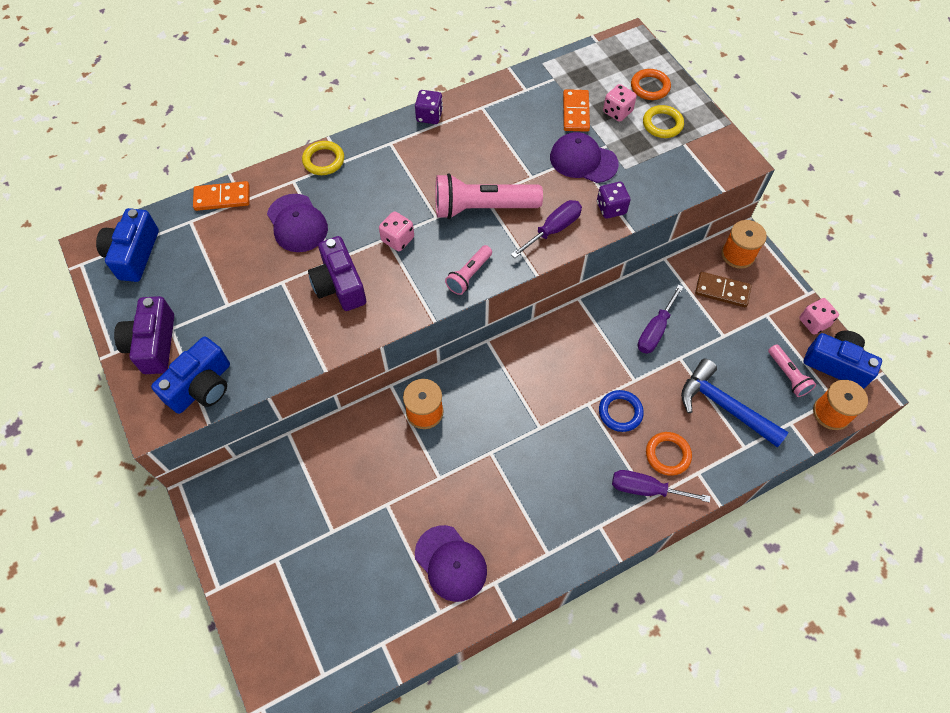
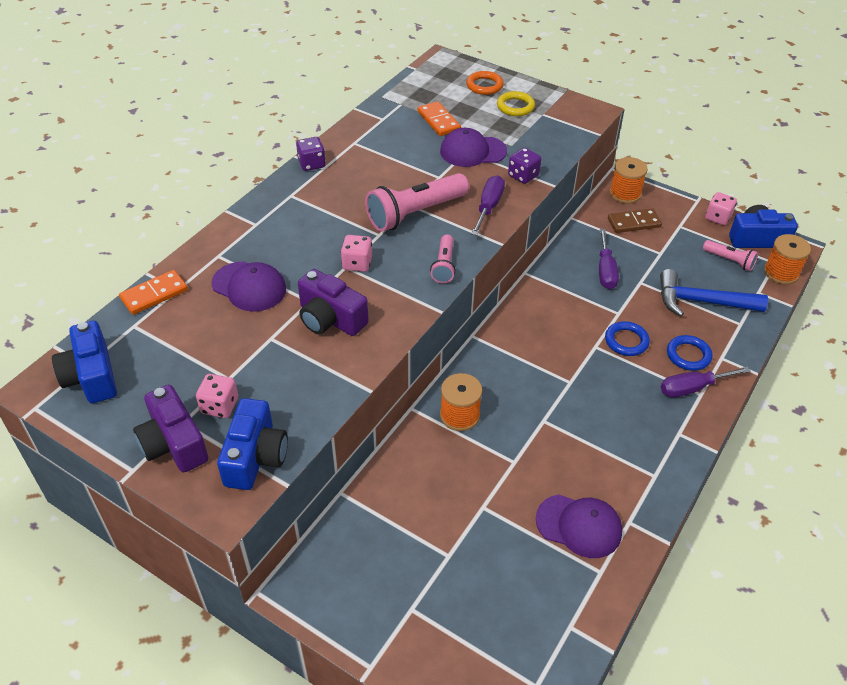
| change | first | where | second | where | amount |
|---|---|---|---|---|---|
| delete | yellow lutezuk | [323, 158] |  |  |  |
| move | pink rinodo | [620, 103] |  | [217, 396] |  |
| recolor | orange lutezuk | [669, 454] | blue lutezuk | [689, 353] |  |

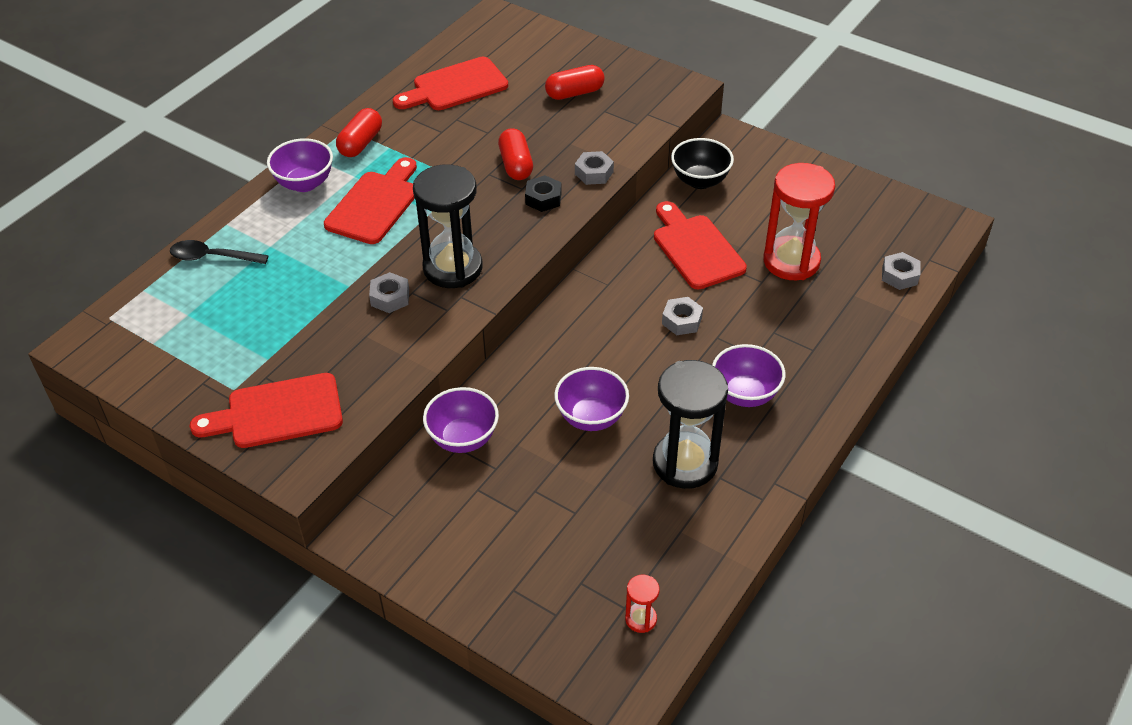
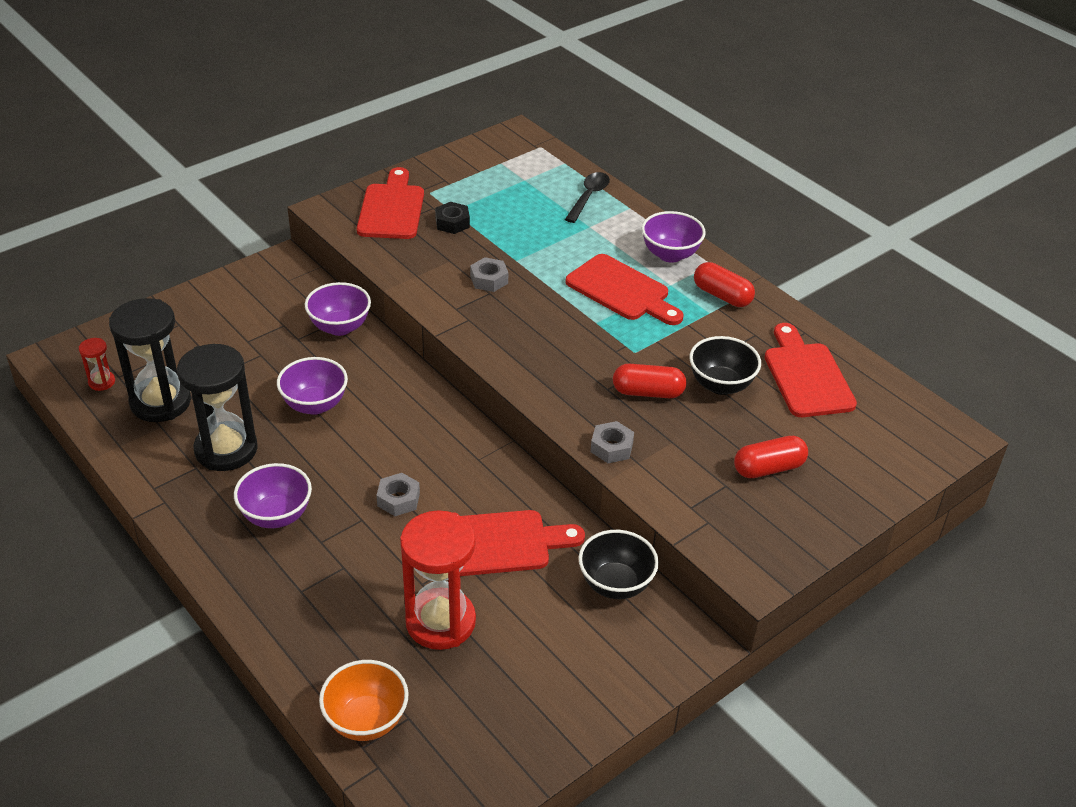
| change | first | where | second | where | amount |
|---|---|---|---|---|---|
| move | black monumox | [448, 226] |  | [150, 360] |  |
| move | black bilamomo | [543, 193] |  | [452, 218] |  |
| rotate | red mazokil | [575, 82] |  | [771, 457] | 75 degrees clockwise |
| replace | grey bilamomo | [901, 271] | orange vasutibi | [364, 700] |  |
| insert |  |  | black vasutibi | [725, 365] |  |

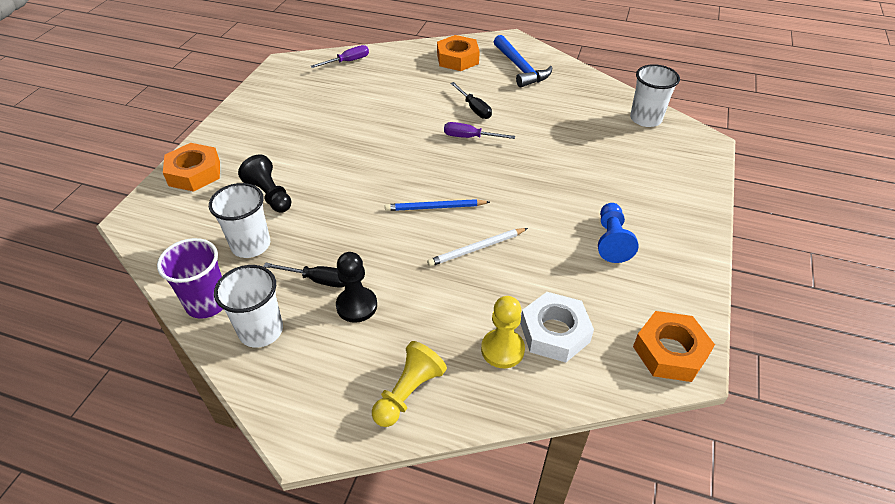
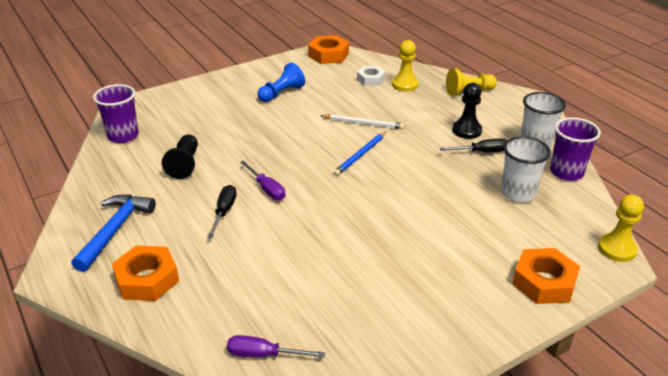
| change | first | where | second | where | amount |
|---|---|---|---|---|---|
| move | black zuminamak | [264, 184] |  | [180, 156] |  |
| rotate | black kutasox | [304, 275] |  | [473, 146] | 120 degrees clockwise |
| rotate | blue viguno | [437, 205] |  | [359, 154] | 90 degrees clockwise |
| resize | white bilamomo | [557, 327] |  | [371, 76] | x0.65 |
| recolor | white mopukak | [655, 95] | purple mopukak | [116, 113] |  |
| insert |  |  | yellow zuminamak | [621, 228] |  |

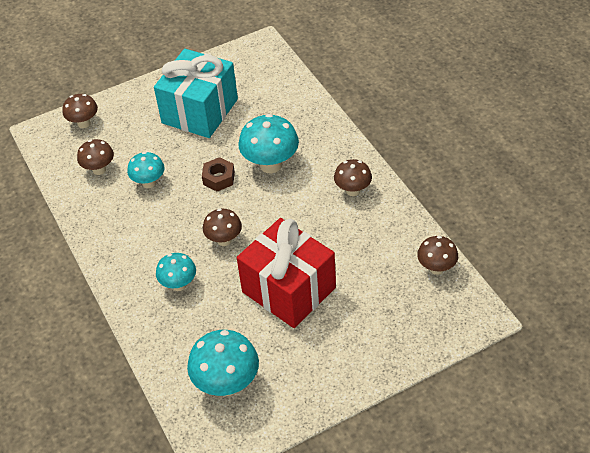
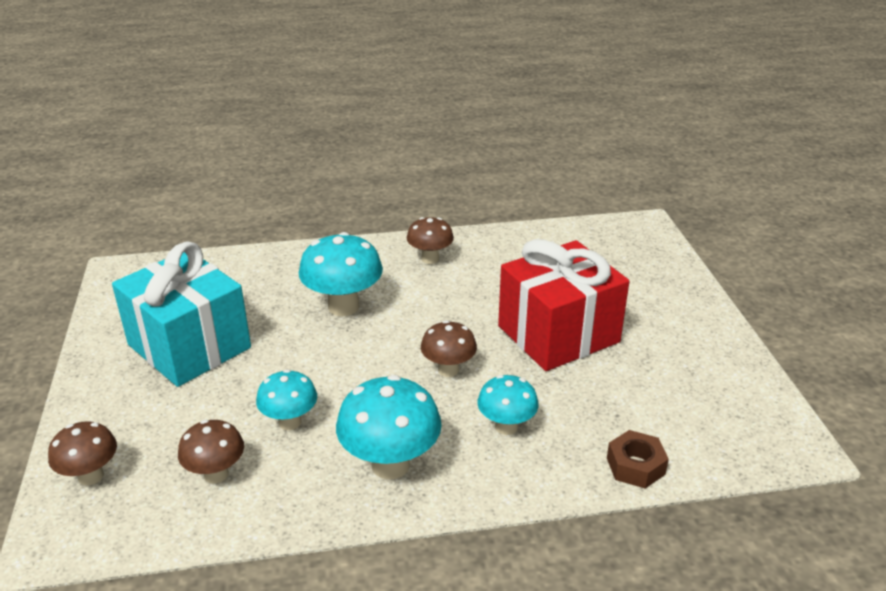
| change | first | where | second | where | amount |
|---|---|---|---|---|---|
| move | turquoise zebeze | [223, 363] |  | [389, 427] |  |
| move | brown bilamomo | [218, 174] |  | [638, 459] |  |
| delete | brown zebeze | [437, 255] |  |  |  |

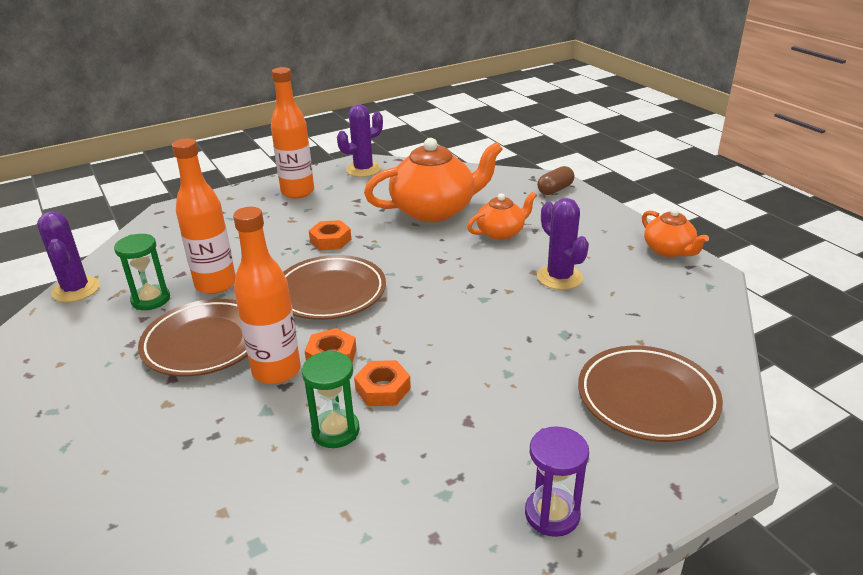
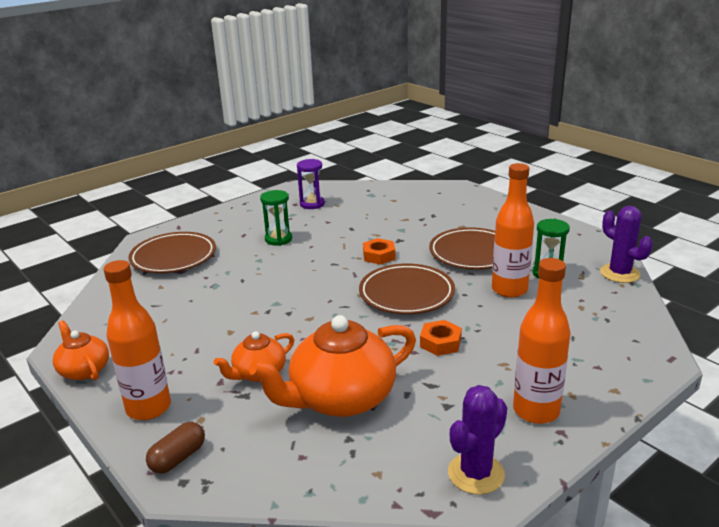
| change | first | where | second | where | amount |
|---|---|---|---|---|---|
| move | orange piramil | [267, 295] |  | [137, 340] |  |
| move | green monumox | [331, 399] |  | [276, 218] |  |
| delete | orange bilamomo | [382, 383] |  |  |  |
| move | purple monumox | [557, 481] |  | [311, 184] |  |
| delete | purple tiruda | [563, 244] |  |  |  |

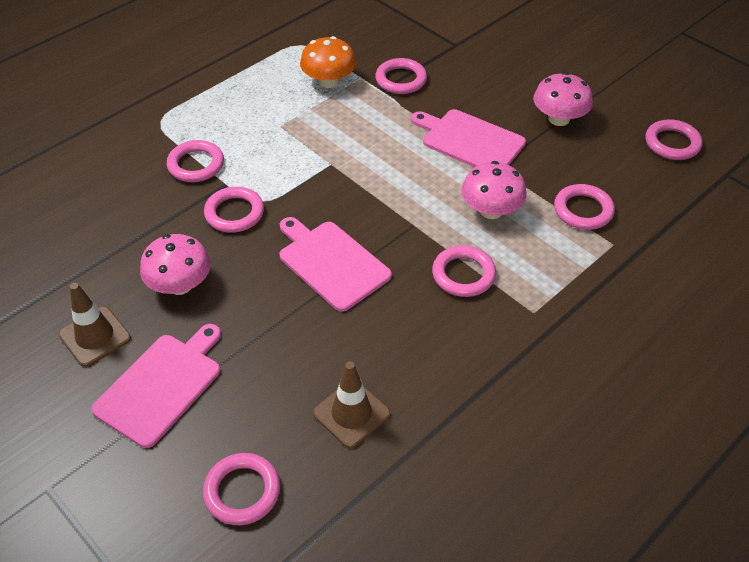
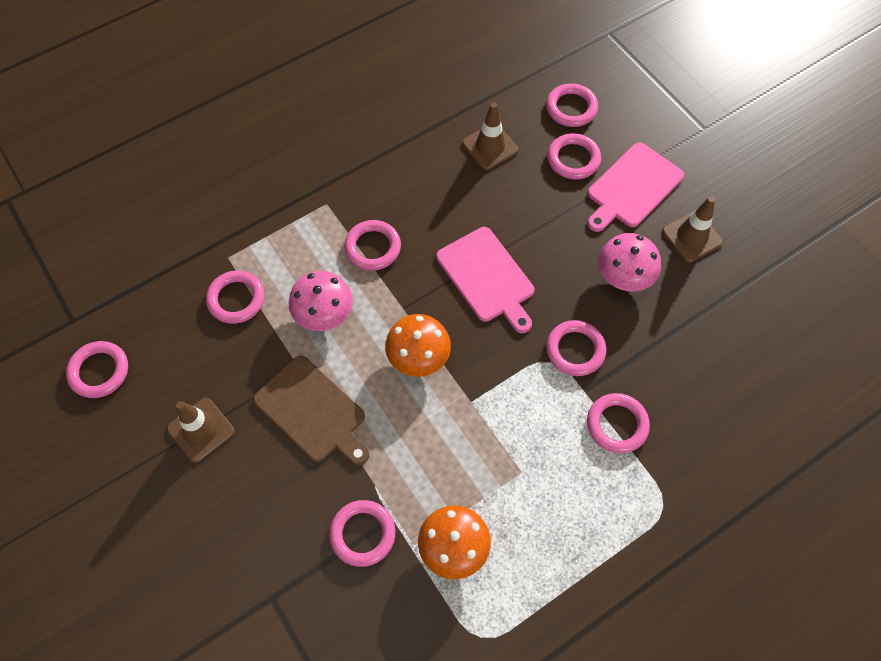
| change | first | where | second | where | amount |
|---|---|---|---|---|---|
| recolor | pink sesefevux | [468, 138] | brown sesefevux | [311, 410] |  |
| replace | pink zebeze | [563, 99] | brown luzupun | [200, 430] |  |
| insert |  |  | orange zebeze | [418, 345] |  |
| insert |  |  | pink lutezuk | [574, 156] |  |

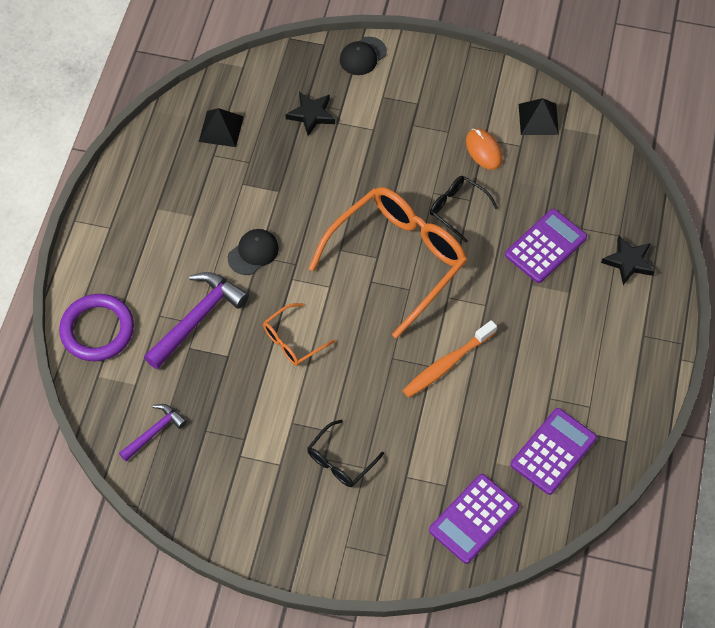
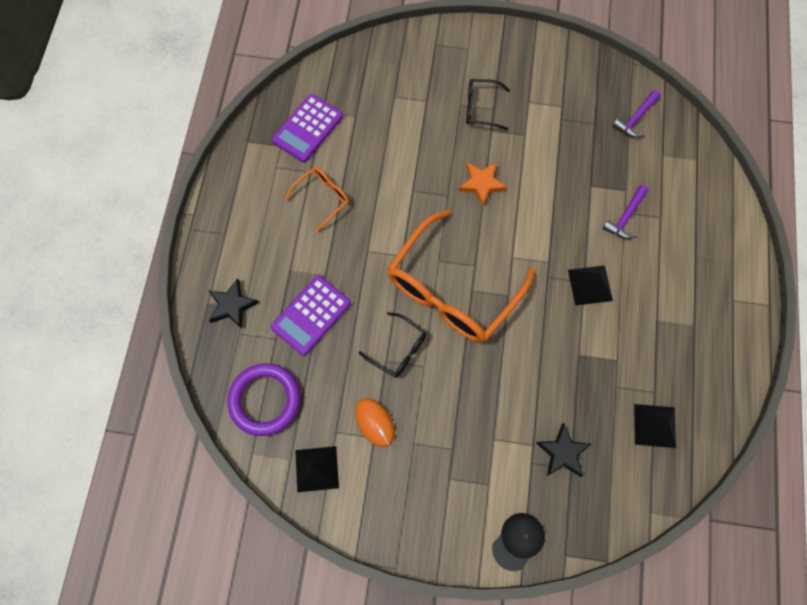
| change | first | where | second | where | amount |
|---|---|---|---|---|---|
| move | purple lutezuk | [96, 327] |  | [263, 399] |  |
| resize | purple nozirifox | [196, 320] |  | [625, 212] | x0.58 |
| replace | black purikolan | [253, 252] | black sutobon | [590, 285] |  |
| move | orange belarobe | [299, 334] |  | [317, 199] |  |
| rotate | black belarobe | [345, 453] |  | [488, 104] | 120 degrees counterclockwise |
| delete | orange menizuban | [449, 359] |  |  |  |
| delete | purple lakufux | [474, 519] |  |  |  |
| insert |  |  | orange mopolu | [482, 184] |  |

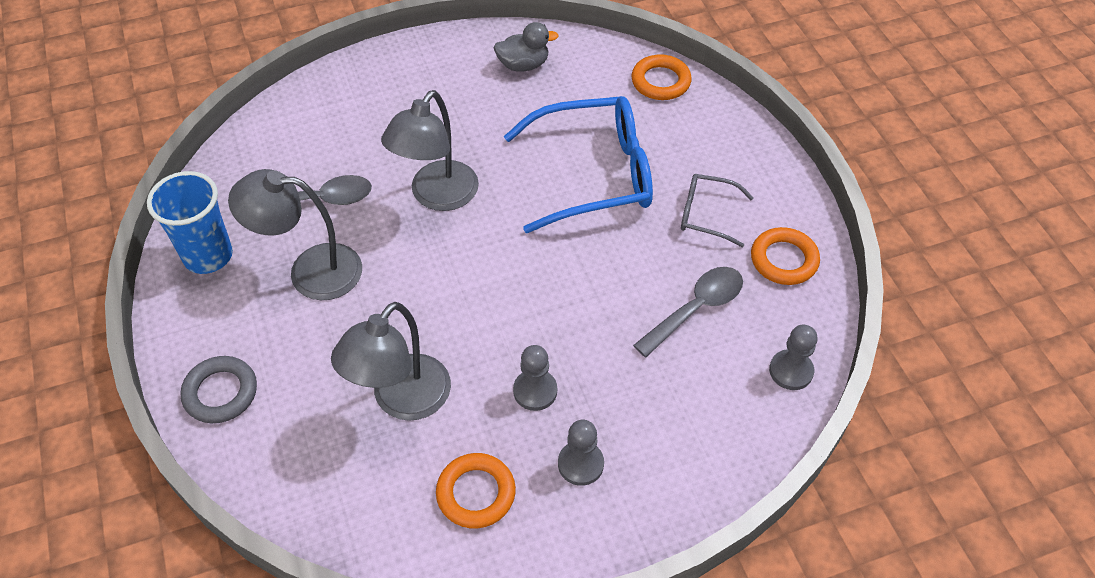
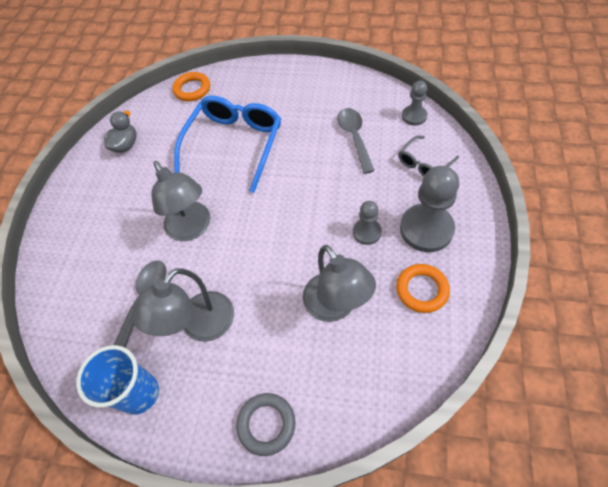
| change | first | where | second | where | amount |
|---|---|---|---|---|---|
| resize | grey zuminamak | [581, 453] |  | [429, 209] | x1.83 |
| move | grey belarobe | [717, 210] |  | [429, 156] |  |
| delete | orange lutezuk | [785, 256] |  |  |  |

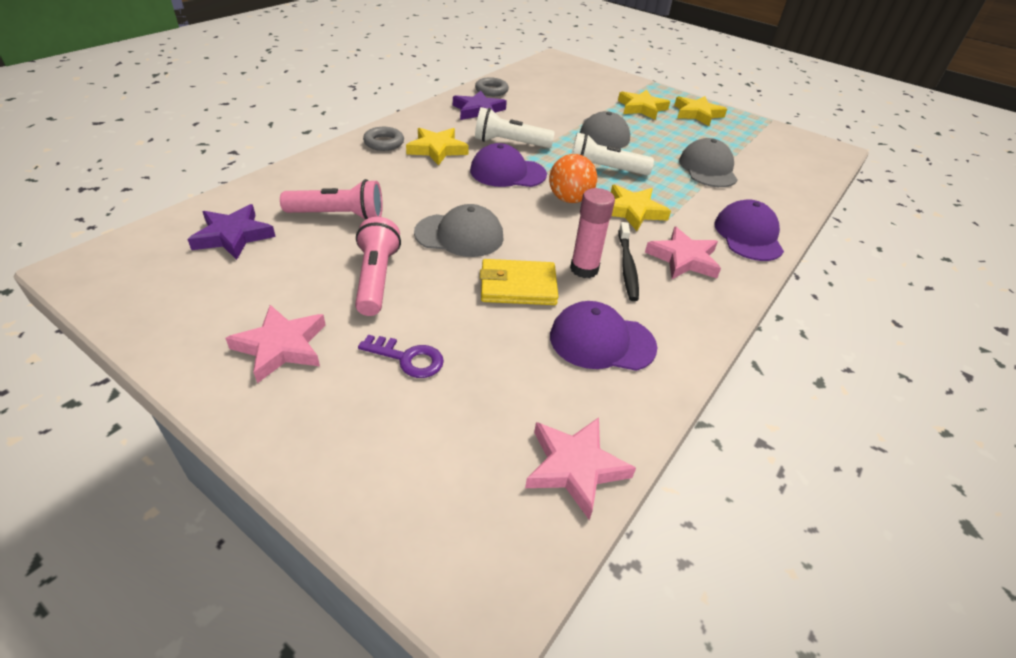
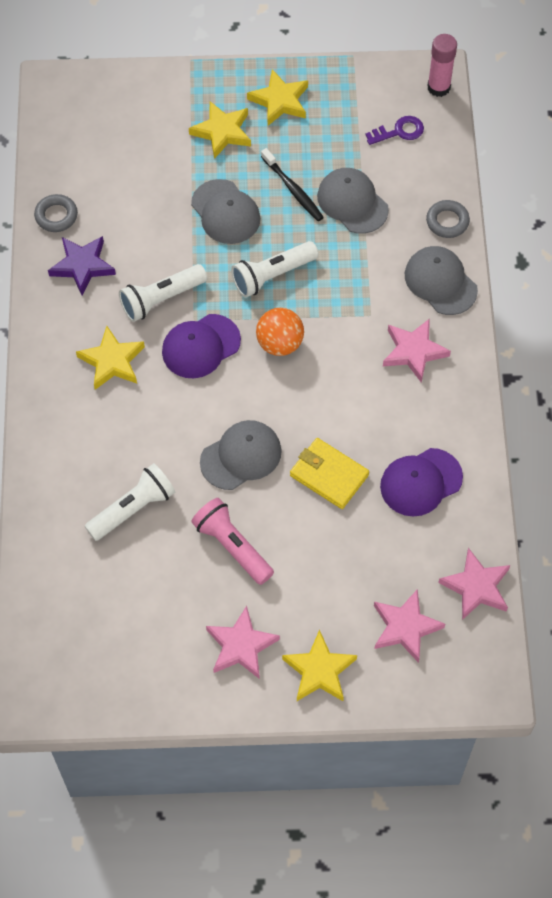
| change | first | where | second | where | amount |
|---|---|---|---|---|---|
| delete | purple mopolu | [231, 232] |  |  |  |
| recolor | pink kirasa | [331, 199] | white kirasa | [130, 502] |  |
| move | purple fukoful | [401, 356] |  | [395, 130] |  |
| move | grey lutezuk | [383, 139] |  | [448, 219] |  |
| rotate | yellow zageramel | [519, 282] |  | [329, 473] | 75 degrees clockwise |
| move | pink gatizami | [592, 233] |  | [442, 65] |  |
| move | yellow mopolu | [641, 208] |  | [319, 665] |  |
| move | black menizuban | [629, 261] |  | [292, 184] |  |
| recolor | purple purikolan | [749, 230] | grey purikolan | [441, 280] |  |
| insert |  |  | pink mopolu | [409, 626] |  |

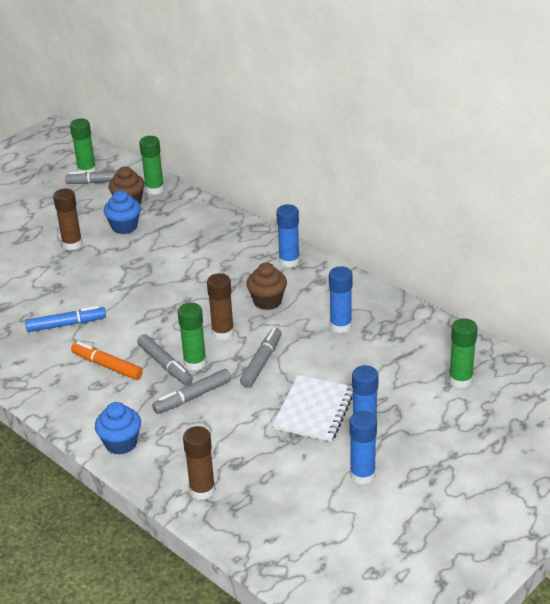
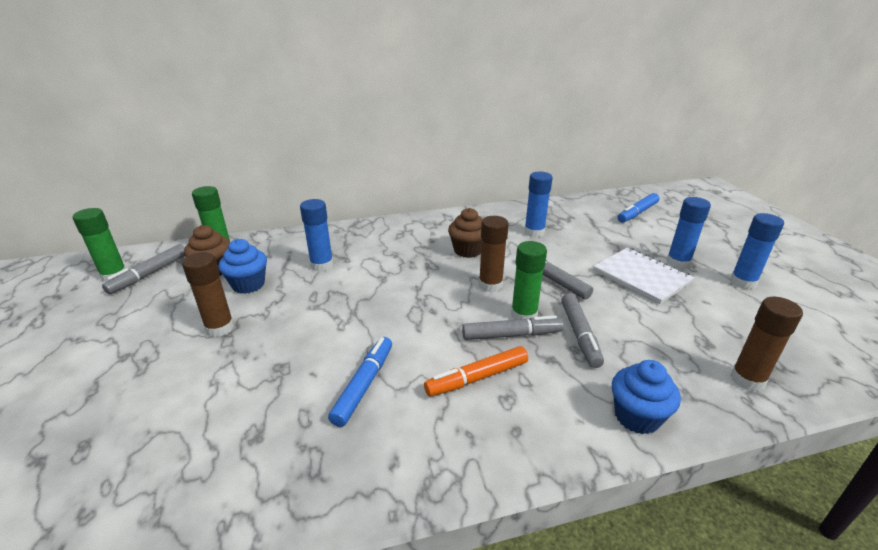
| change | first | where | second | where | amount |
|---|---|---|---|---|---|
| move | blue gatizami | [288, 236] |  | [316, 235] |  |
| replace | green gatizami | [463, 353] | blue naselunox | [638, 208] |  |

